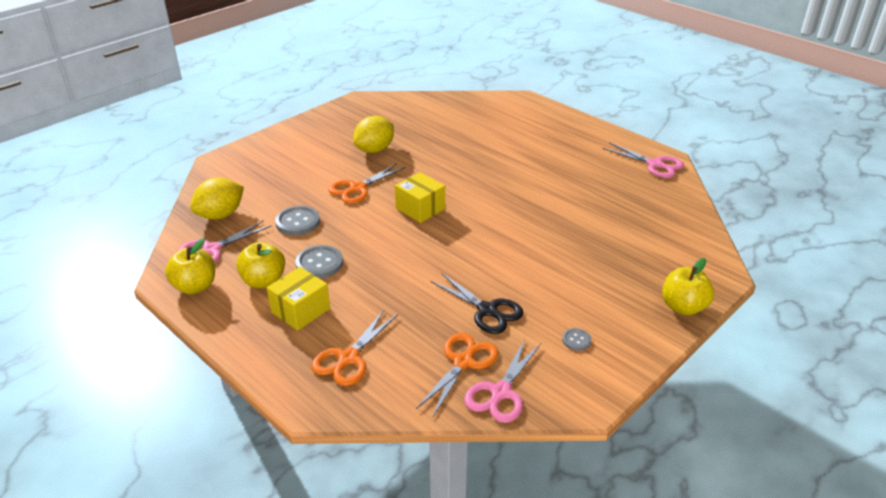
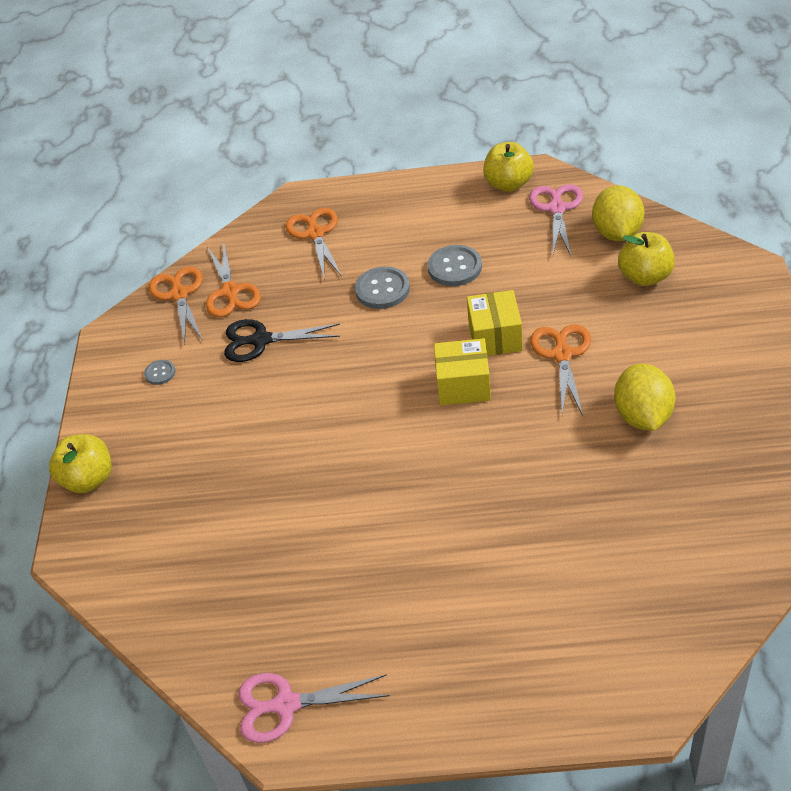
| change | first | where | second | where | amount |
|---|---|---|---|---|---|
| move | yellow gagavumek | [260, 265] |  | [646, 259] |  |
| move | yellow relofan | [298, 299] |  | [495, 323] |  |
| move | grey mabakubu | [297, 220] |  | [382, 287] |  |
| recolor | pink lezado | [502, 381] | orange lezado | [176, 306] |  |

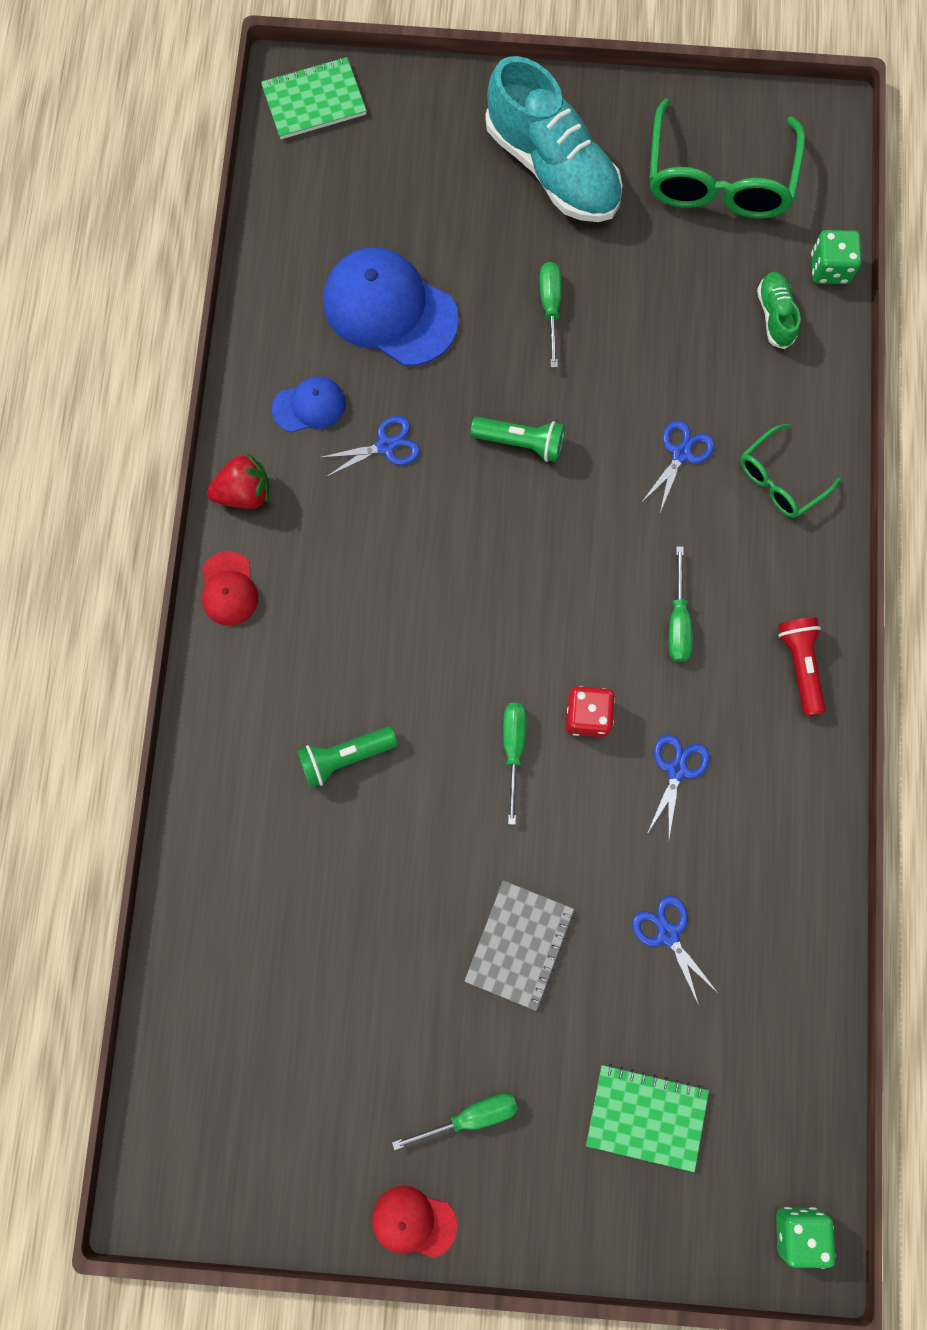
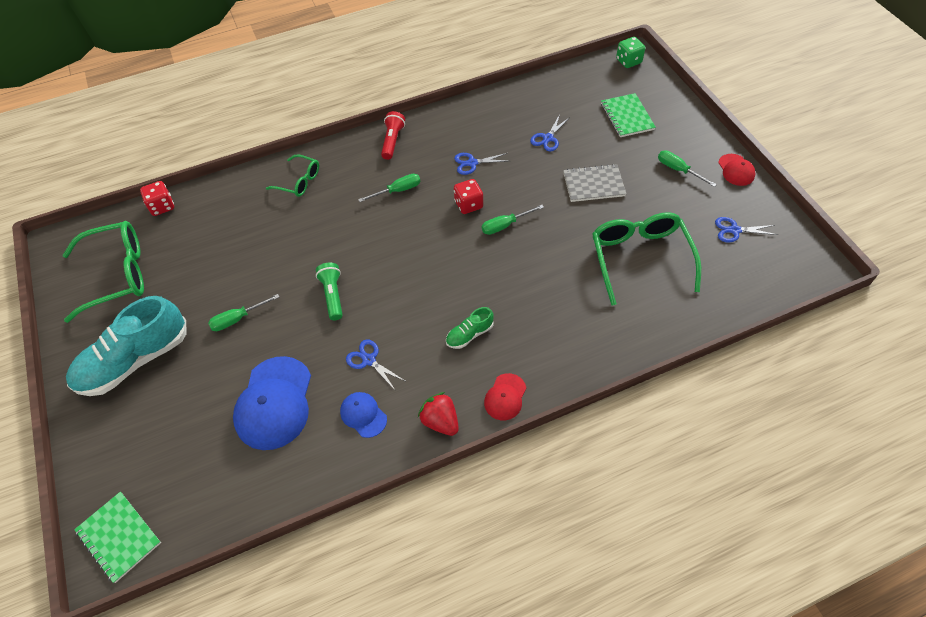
| change | first | where | second | where | amount |
|---|---|---|---|---|---|
| rotate | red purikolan | [230, 588] |  | [505, 396] | 150 degrees clockwise |
| delete | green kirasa | [347, 757] |  |  |  |
| rotate | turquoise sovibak | [554, 139] |  | [126, 346] | 150 degrees counterclockwise |
| move | blue lezado | [678, 466] |  | [746, 230] |  |
| move | green sovibak | [778, 310] |  | [470, 328] |  |
| rotate | red kirasa | [802, 666] |  | [393, 135] | 135 degrees clockwise |
| recolor | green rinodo | [836, 257] | red rinodo | [157, 198] |  |
| insert |  |  | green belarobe | [646, 258] |  |

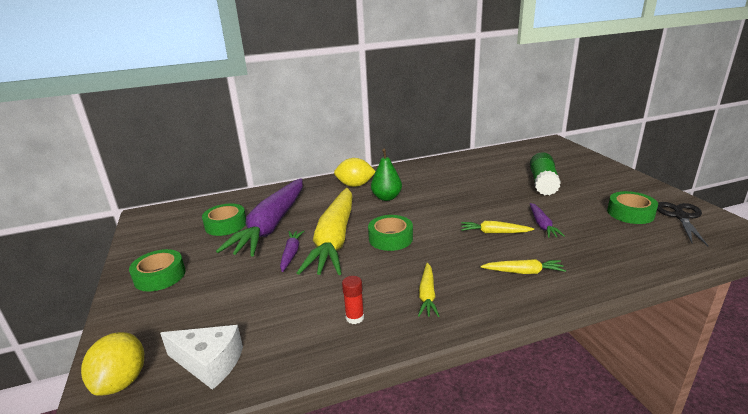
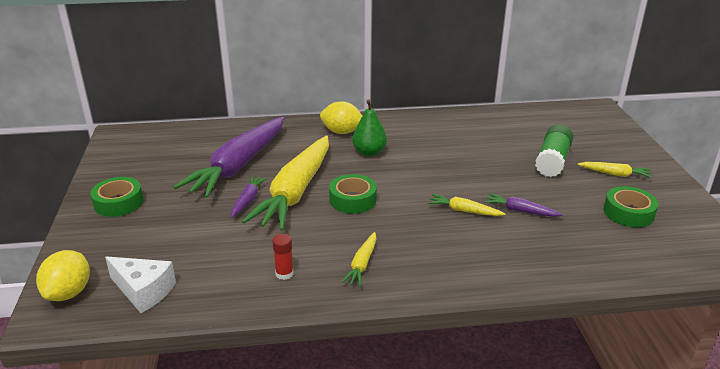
| change | first | where | second | where | amount |
|---|---|---|---|---|---|
| delete | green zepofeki | [224, 220] |  |  |  |
| move | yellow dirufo | [523, 266] |  | [614, 170] |  |
| rotate | purple dirufo | [547, 220] |  | [523, 205] | 105 degrees clockwise |
| delete | black lezado | [682, 224] |  |  |  |

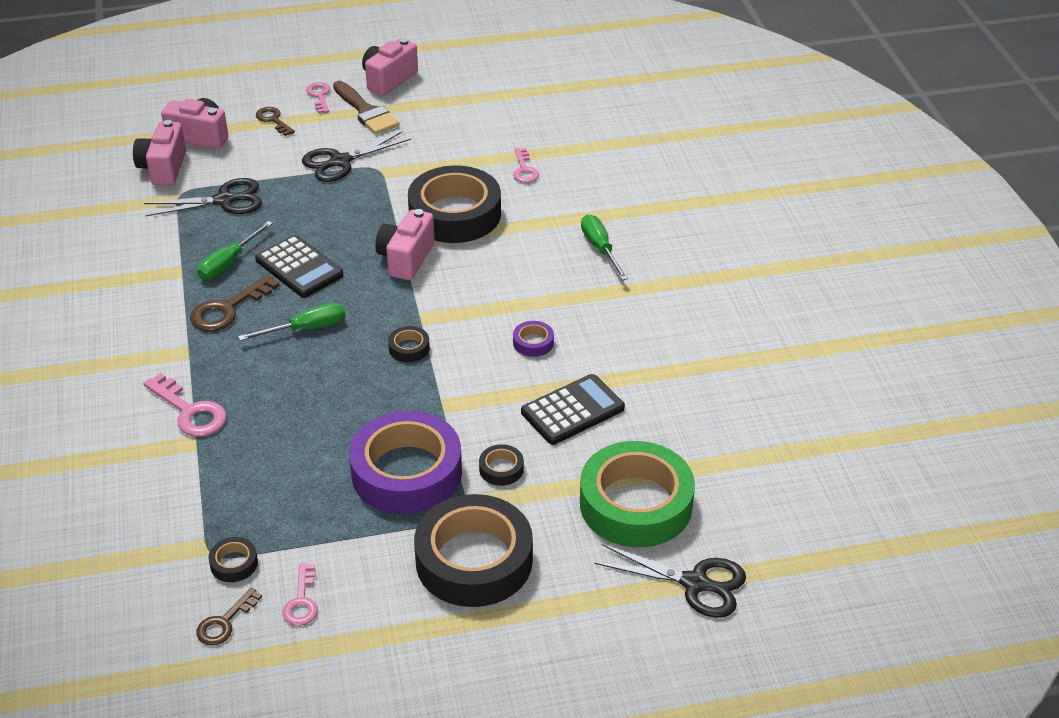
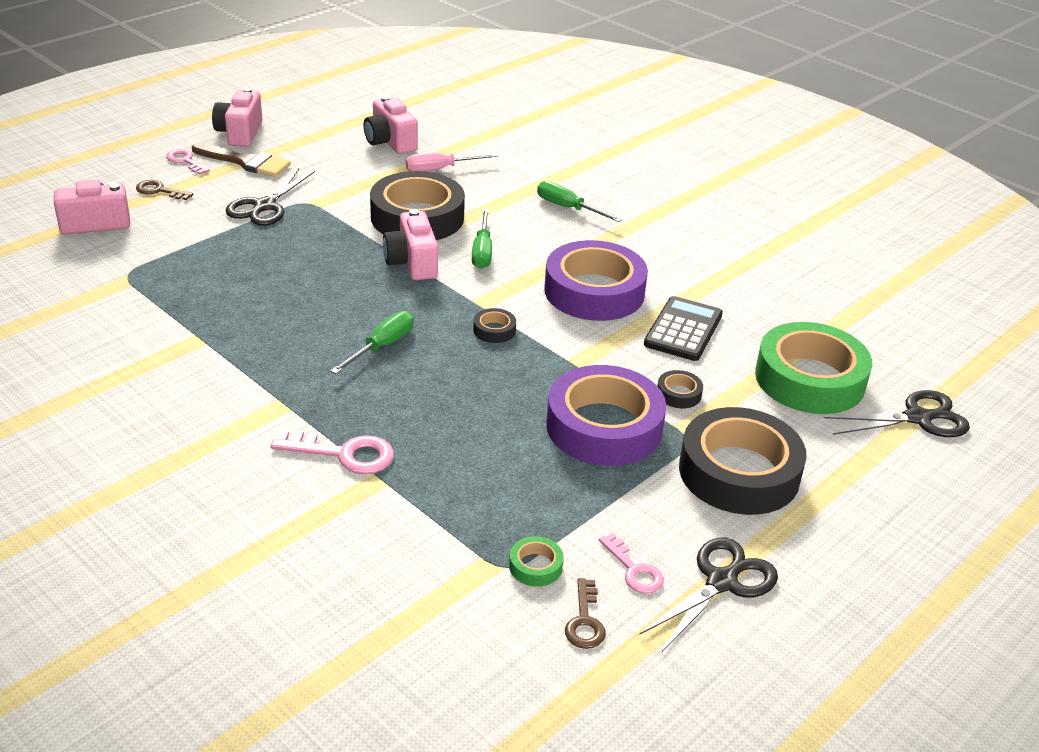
| change | first | where | second | where | amount |
|---|---|---|---|---|---|
| move | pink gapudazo | [159, 152] |  | [391, 125] |  |
| move | black lezado | [203, 197] |  | [708, 595] |  |
| delete | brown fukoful | [234, 303] |  |  |  |
| move | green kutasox | [235, 250] |  | [482, 239] |  |
| recolor | black zepofeki | [233, 559] | green zepofeki | [536, 561] |  |
| delete | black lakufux | [299, 266] |  |  |  |
| replace | pink fukoful | [526, 165] | pink kutasox | [452, 162] |  |
| resize | purple zepofeki | [533, 339] |  | [596, 280] | x2.49 |

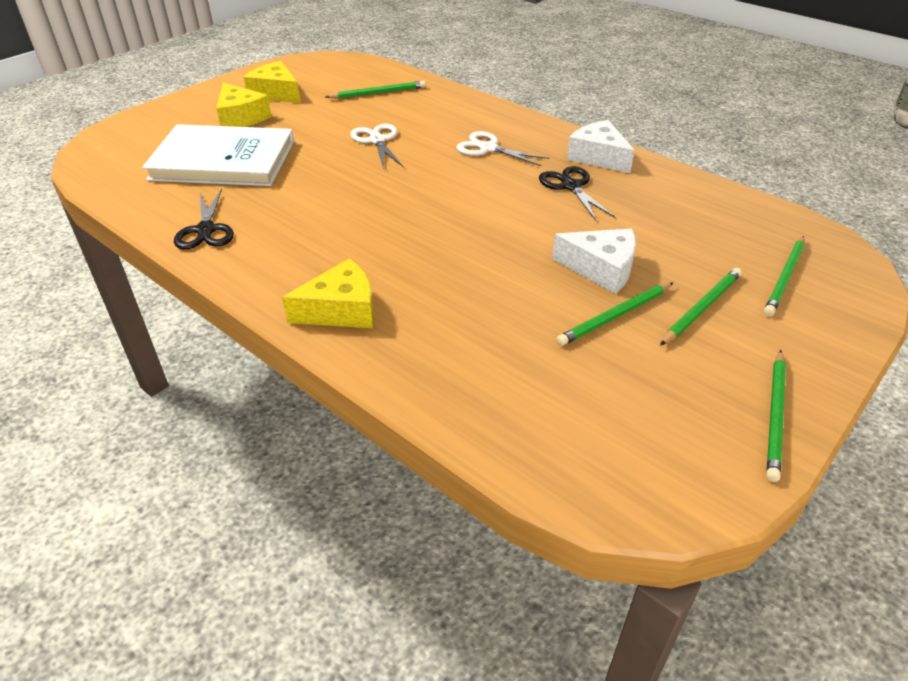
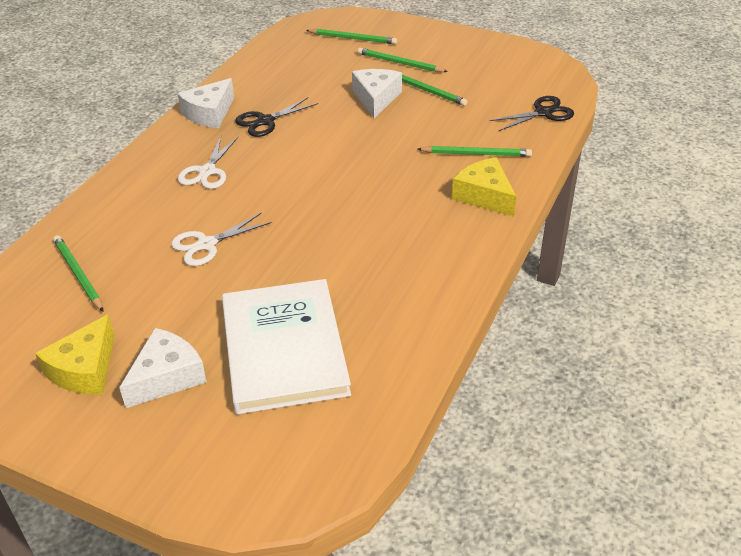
| change | first | where | second | where | amount |
|---|---|---|---|---|---|
| move | black lezado | [204, 219] |  | [532, 113] |  |
| recolor | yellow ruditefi | [243, 104] | white ruditefi | [163, 368] |  |
| move | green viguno | [776, 416] |  | [475, 151] |  |

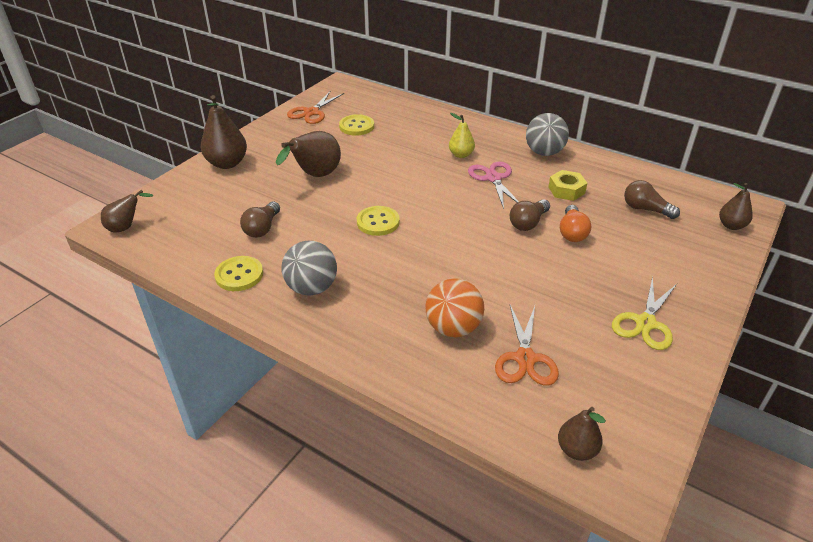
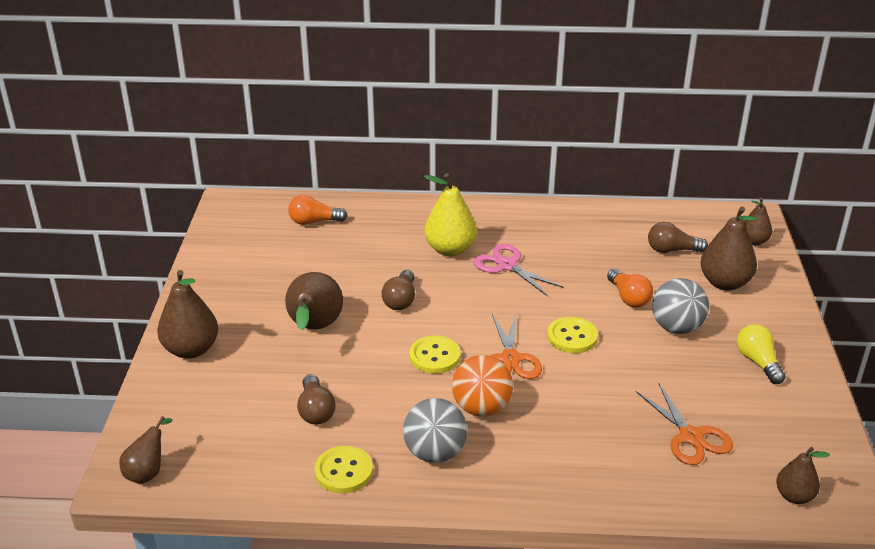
| change | first | where | second | where | amount |
|---|---|---|---|---|---|
| move | orange lezado | [315, 107] |  | [516, 345] |  |
| move | yellow mabakubu | [356, 125] |  | [572, 335] |  |
| move | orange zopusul | [454, 307] |  | [482, 386] |  |
| resize | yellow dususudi | [462, 135] |  | [450, 214] | x1.67 |
| move | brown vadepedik | [530, 215] |  | [398, 290] |  |
| move | grey zopusul | [547, 134] |  | [680, 306] |  |
| delete | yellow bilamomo | [567, 185] |  |  |  |
| replace | yellow lezado | [644, 313] | yellow vadepedik | [761, 354] |  |
| insert |  |  | orange vadepedik | [318, 210] |  |
| insert |  |  | brown dususudi | [728, 248] |  |

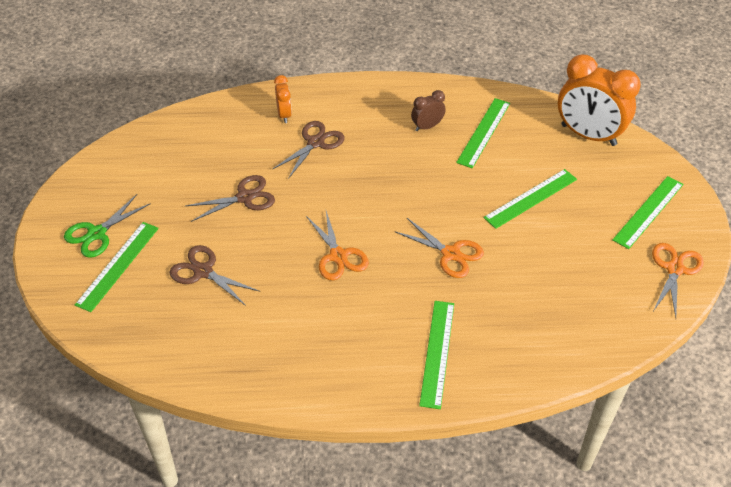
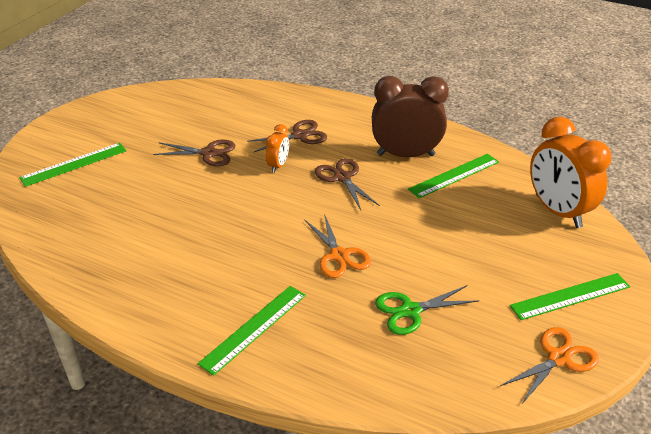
| change | first | where | second | where | amount |
|---|---|---|---|---|---|
| move | green lezado | [107, 226] |  | [426, 310] |  |
| move | brown lezado | [214, 275] |  | [347, 184] |  |
| move | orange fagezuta | [283, 99] |  | [277, 148] |  |
| delete | orange lezado | [337, 245] |  |  |  |
| resize | brown fagezuta | [428, 110] |  | [410, 116] | x2.12 |
| delete | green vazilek | [530, 199] |  |  |  |

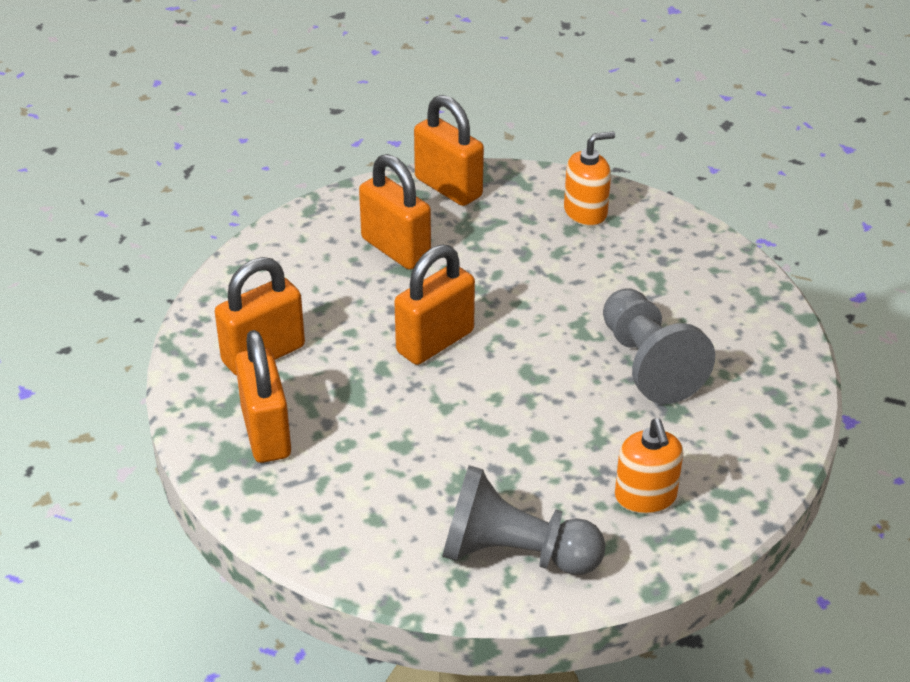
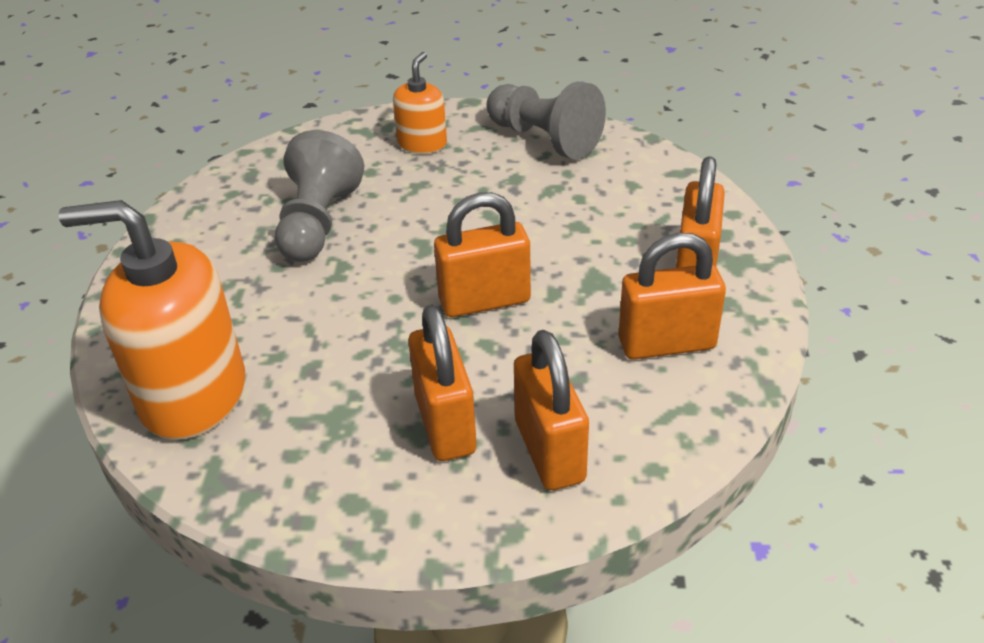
| change | first | where | second | where | amount |
|---|---|---|---|---|---|
| move | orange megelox | [449, 150] |  | [551, 410] |  |
| resize | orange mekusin | [589, 179] |  | [151, 320] | x1.93 |

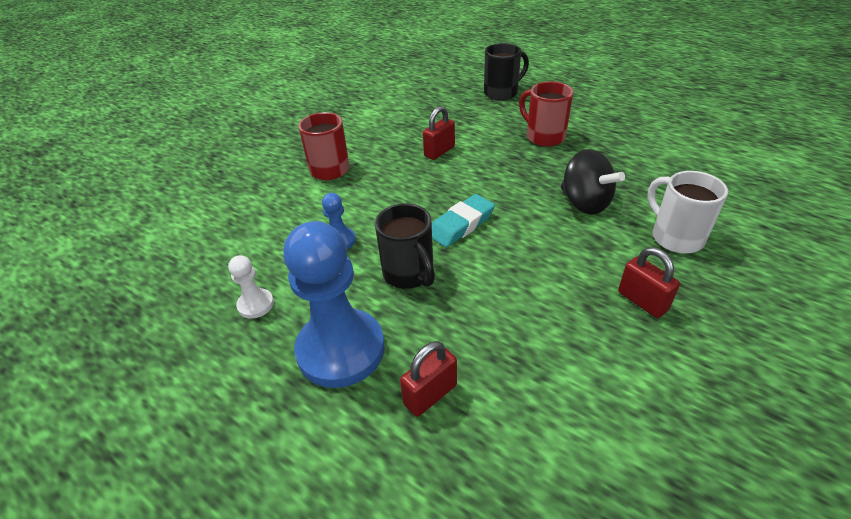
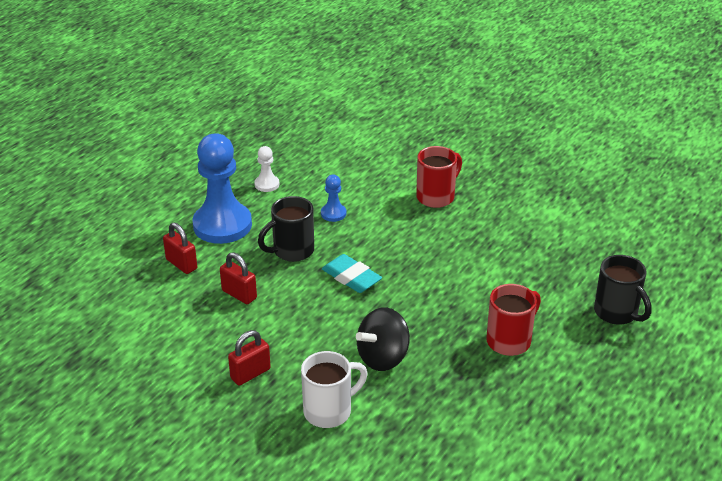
| change | first | where | second | where | amount |
|---|---|---|---|---|---|
| move | red megelox | [439, 133] |  | [238, 278] |  |

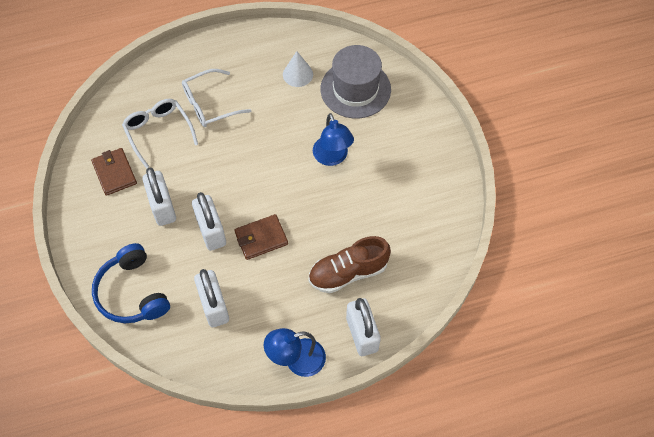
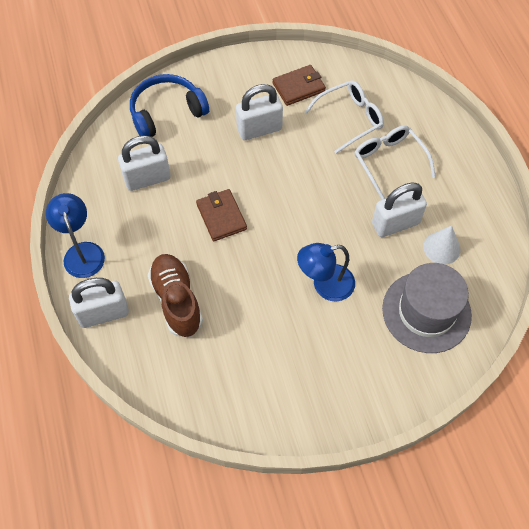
| change | first | where | second | where | amount |
|---|---|---|---|---|---|
| move | white megelox | [209, 221] |  | [399, 210] |  |

